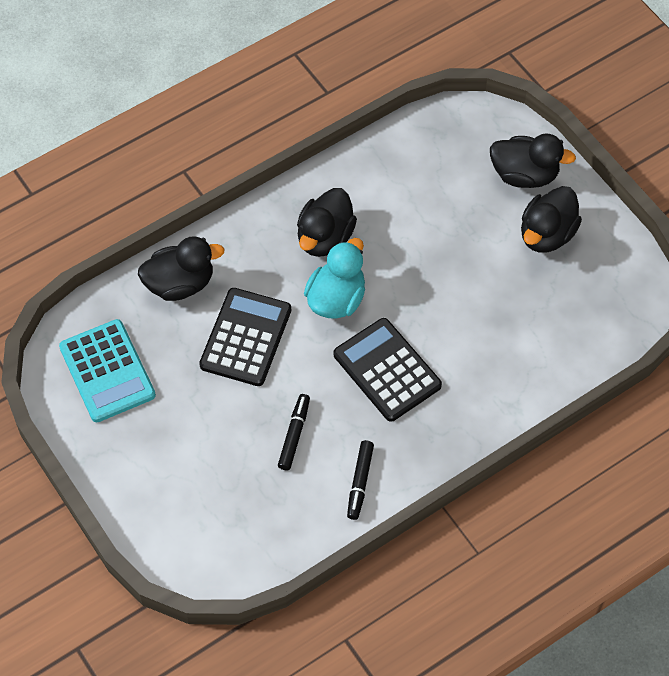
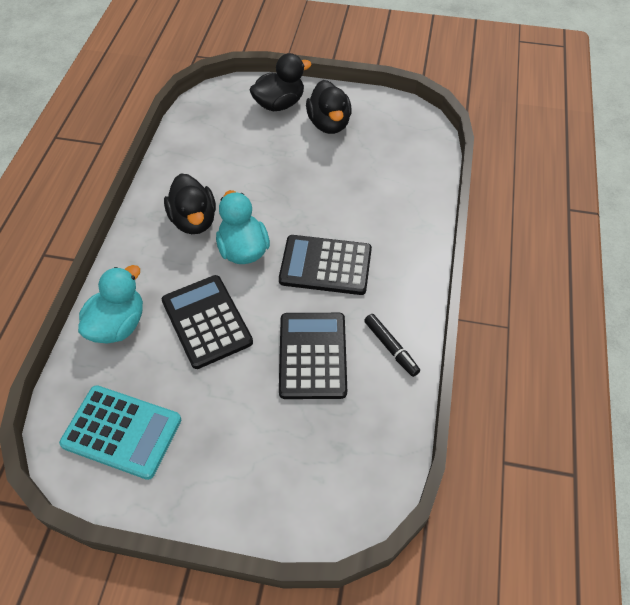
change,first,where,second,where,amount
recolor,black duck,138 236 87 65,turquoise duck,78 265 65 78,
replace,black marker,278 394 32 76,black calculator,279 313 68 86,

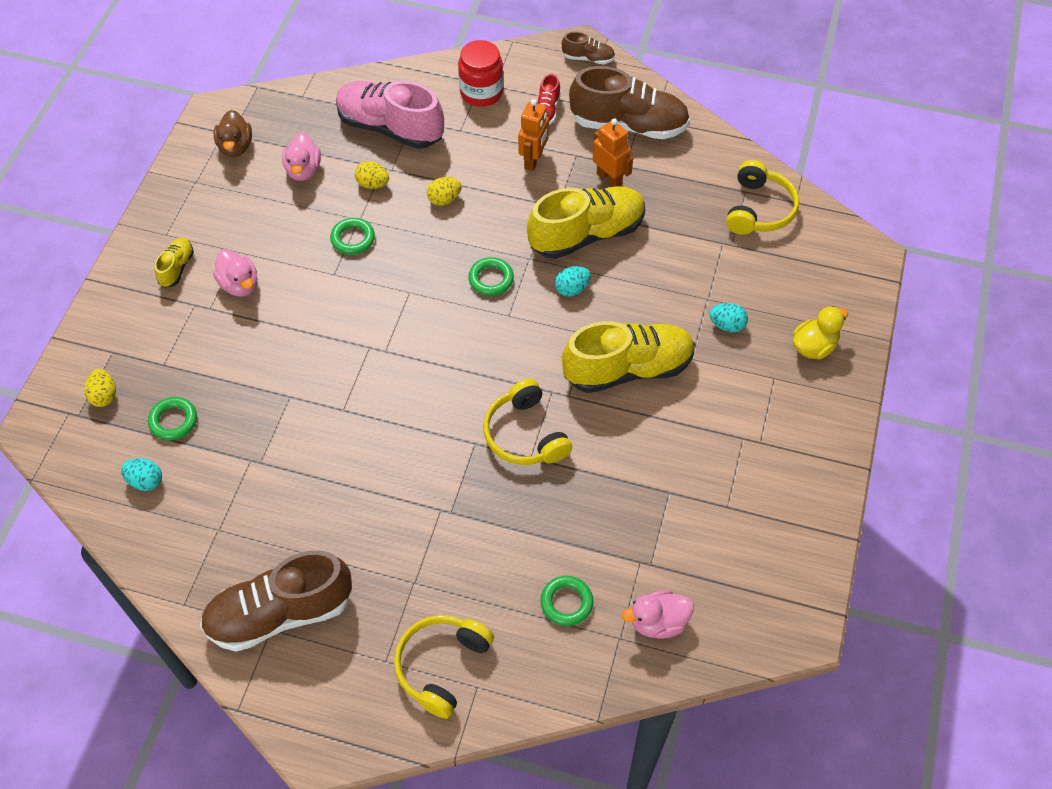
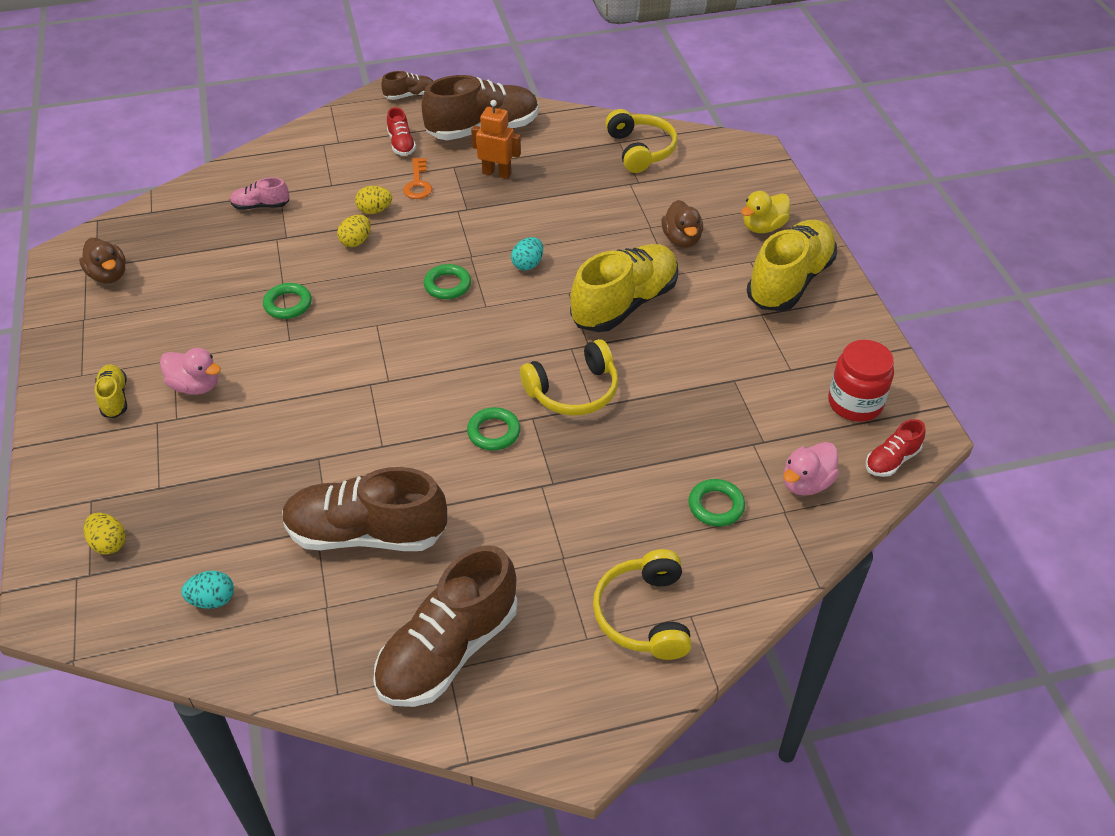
change,first,where,second,where,amount
resize,pink shoe,336 81 108 68,,230 177 59 33,x0.47
insert,,,brown shoe,282 467 165 84,
move,yellow egg,355 161 34 28,,355 186 37 28,
replace,orange robot,518 99 31 72,orange key,403 158 29 41,
move,green ring,148 397 49 43,,467 407 54 44,
rotate,yellow headphones,483 379 89 86,,520 339 99 77,60 degrees counterclockwise
replace,turquoise egg,710 303 38 30,brown duck,661 200 42 48,
rotate,yellow duck,793 306 55 54,,741 191 49 42,150 degrees counterclockwise
move,yellow shoe,527 186 118 73,,747 220 90 91,
move,red jar,458 40 45 67,,828 340 66 82,
insert,,,red shoe,866 419 60 58,
delete,pink duck,282 133 39 48,,,

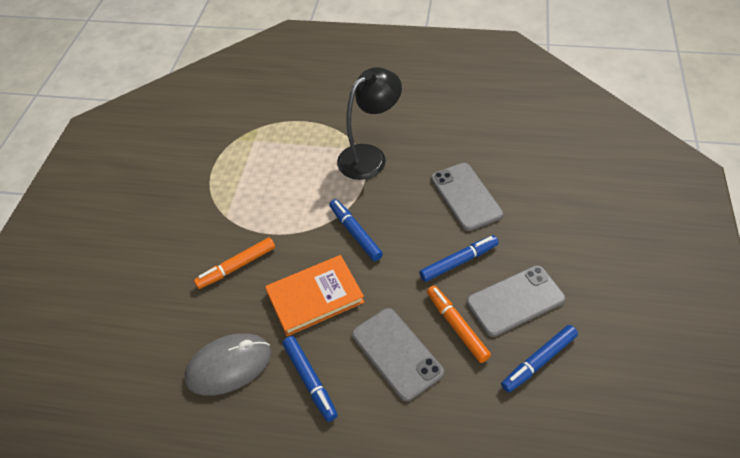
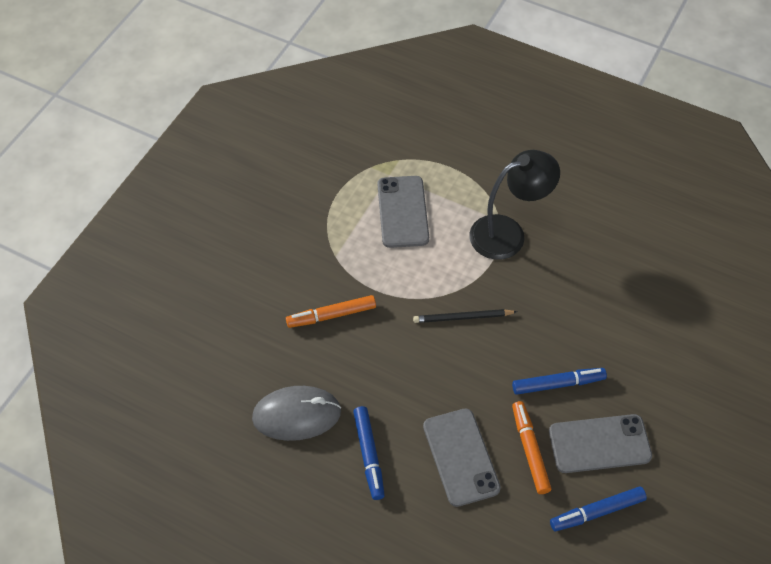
change,first,where,second,where,amount
move,grey phone,431 163 72 68,,378 176 51 72,
replace,blue marker,329 199 54 62,black pencil,413 309 104 14,
delete,orange book,265 255 99 81,,,

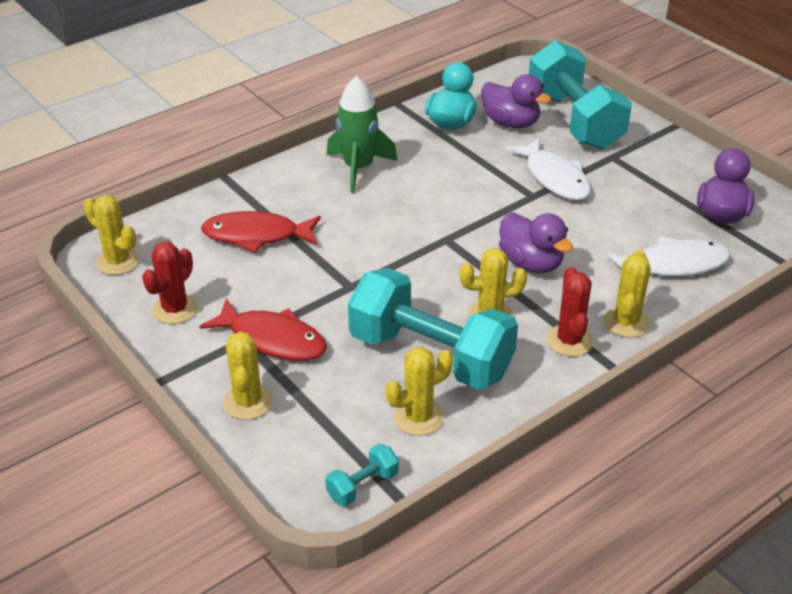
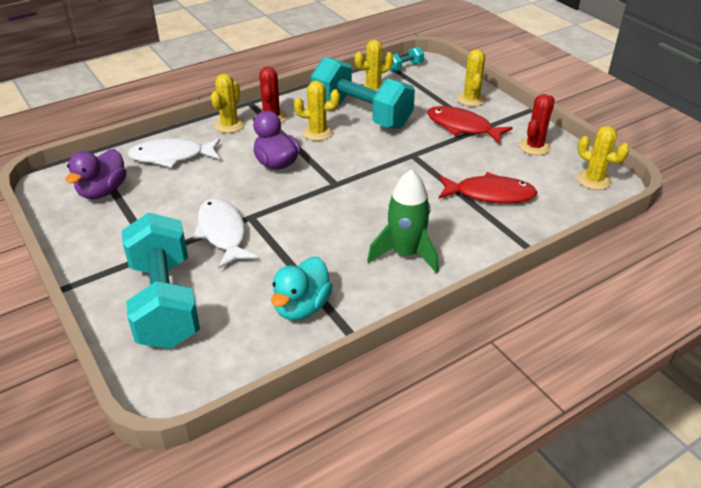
change,first,where,second,where,amount
delete,purple duck,481 74 70 54,,,

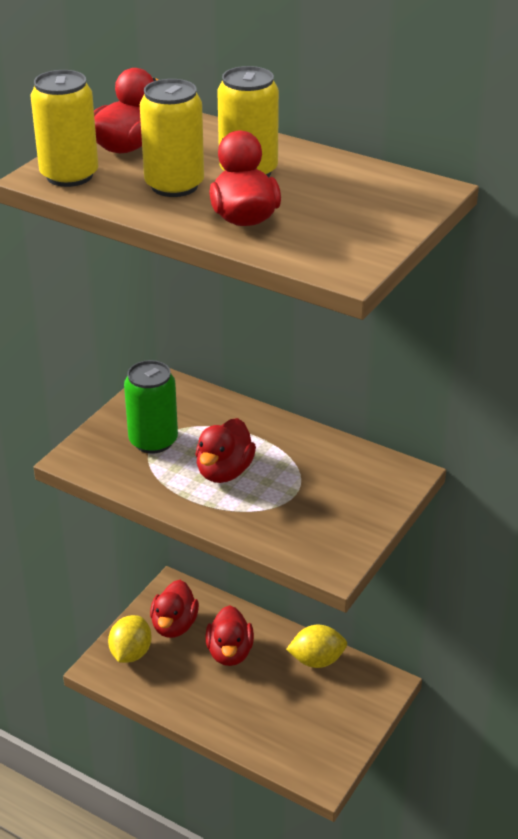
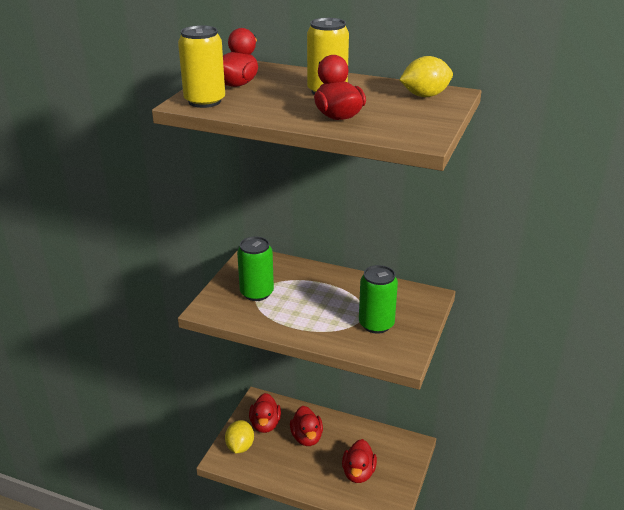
change,first,where,second,where,amount
move,red duck,195 418 61 65,,342 439 35 44,
insert,,,green can,359 265 39 69,
move,yellow lemon,286 625 61 43,,399 56 54 41,
delete,yellow can,140 79 64 118,,,

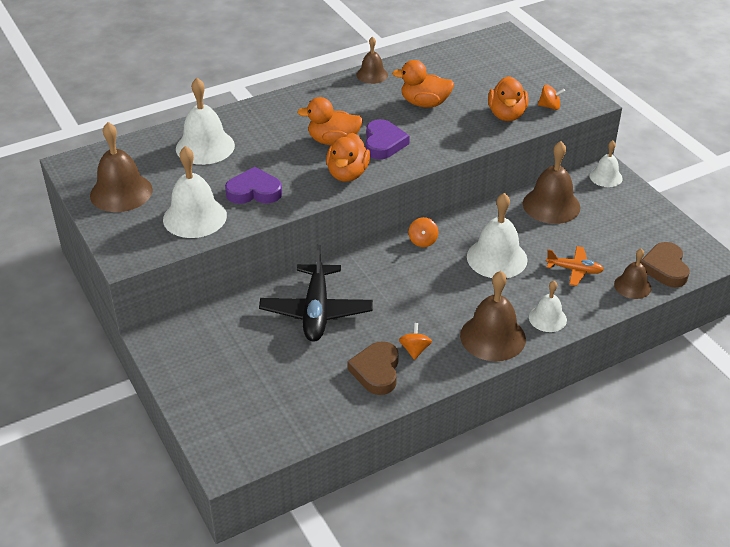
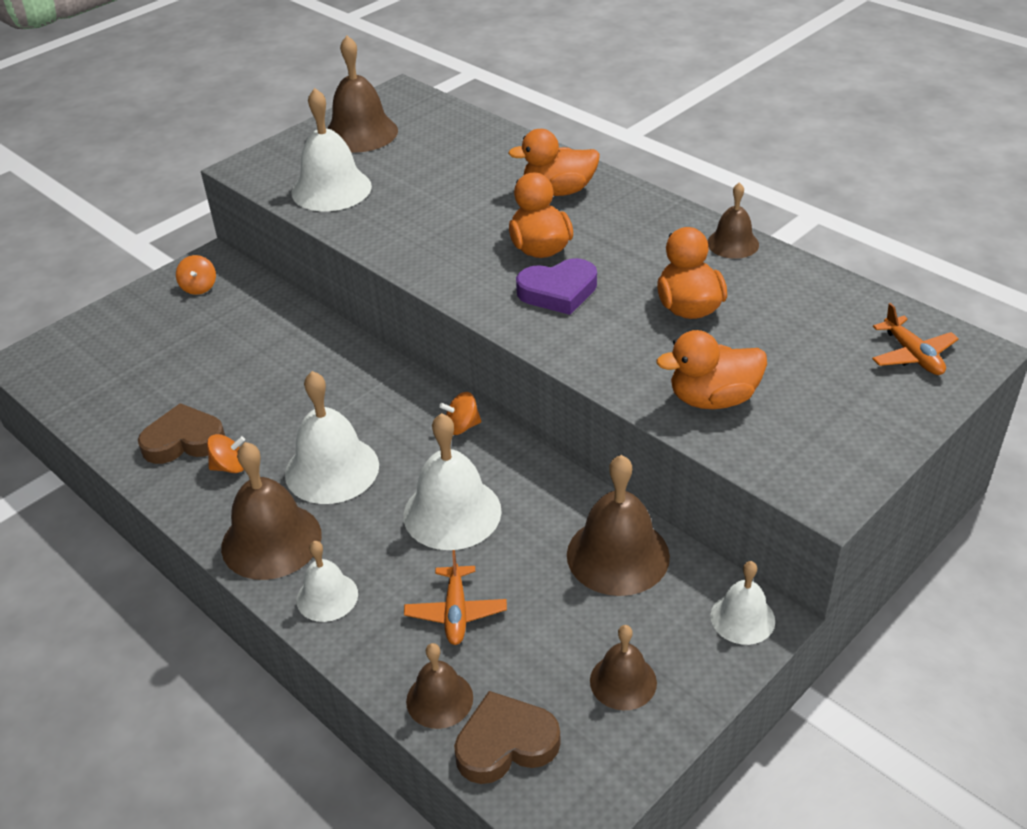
change,first,where,second,where,amount
move,orange spinning top,538 85 27 25,,176 255 40 40,
move,white bell,176 78 59 87,,285 371 94 133,
move,orange duck,326 133 44 49,,508 129 92 67,
insert,,,brown bell,590 625 67 86,
insert,,,orange plane,872 303 87 72,
delete,purple heart,225 167 57 37,,,
delete,black plane,259 245 114 97,,,

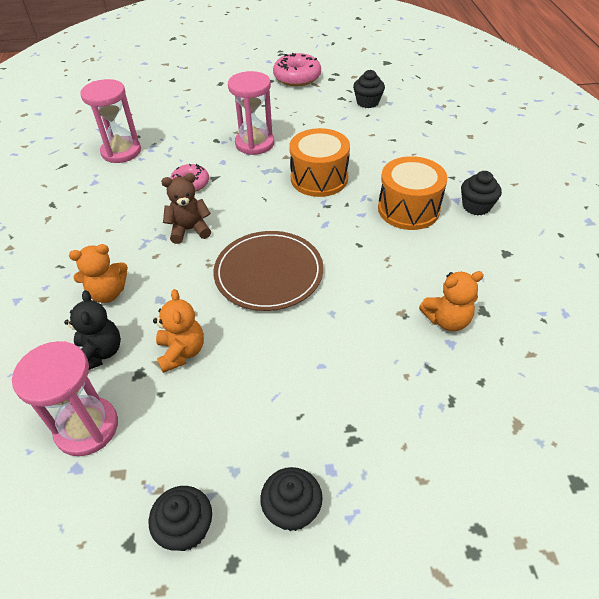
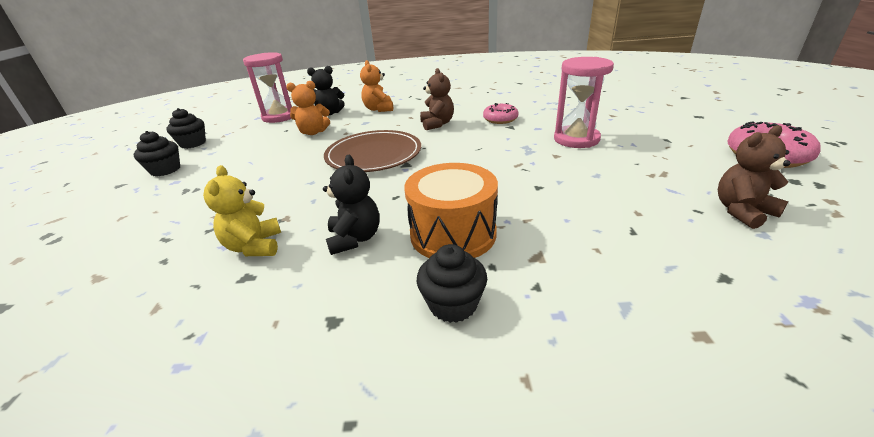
change,first,where,second,where,amount
recolor,orange teddy bear,419 271 65 60,yellow teddy bear,203 165 78 91,
insert,,,black teddy bear,323 155 57 100,
replace,black cupcake,353 70 32 38,brown teddy bear,718 125 72 104,
delete,pink hourglass,80 79 61 84,,,
delete,orange drum,289 128 61 69,,,

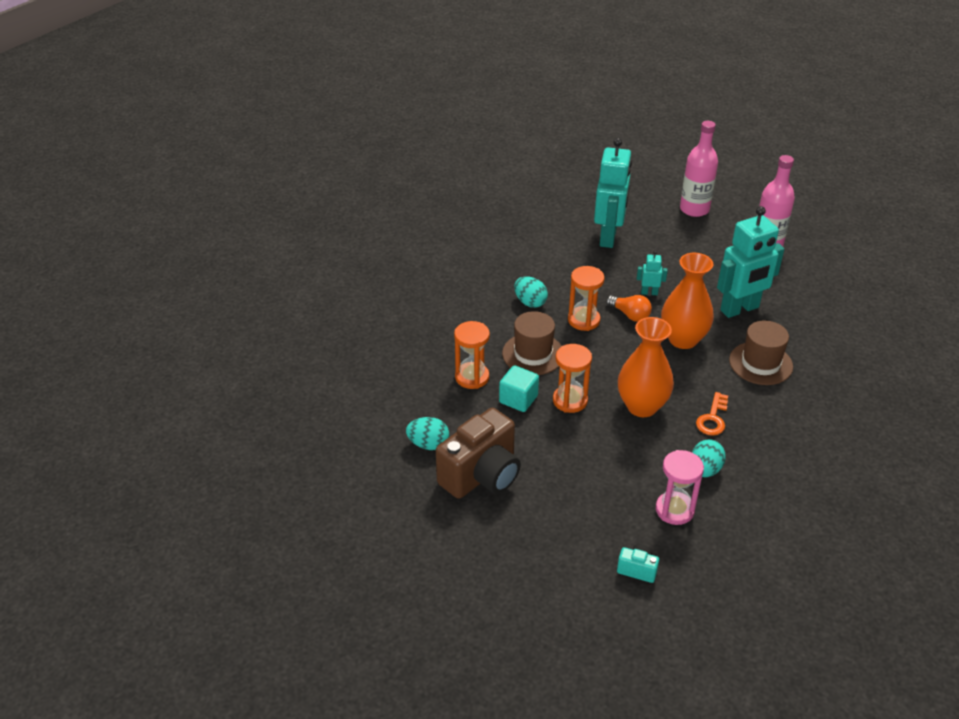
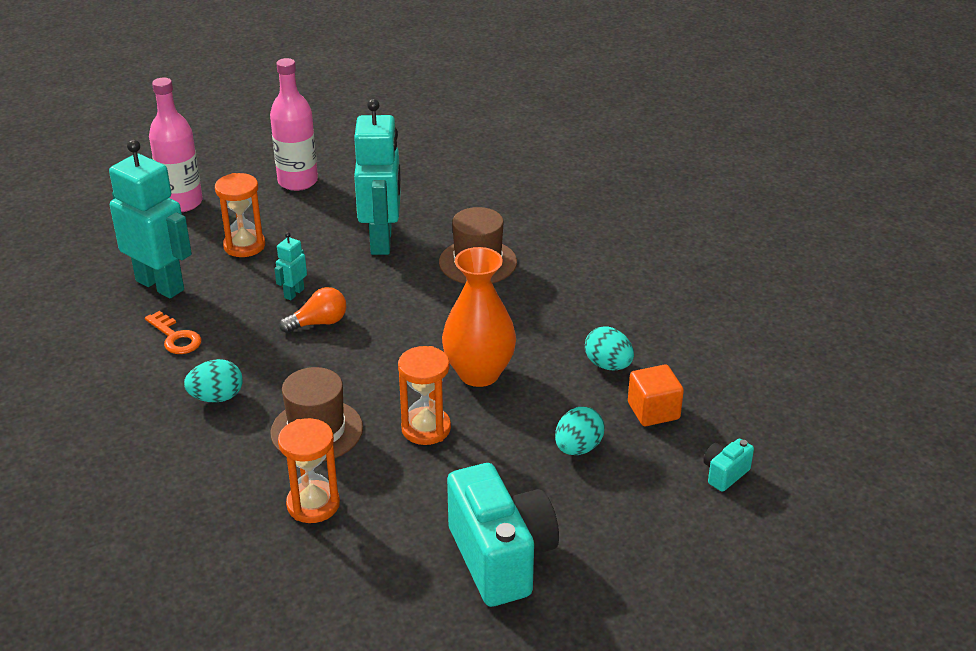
change,first,where,second,where,amount
move,orange key,696 392 32 44,,145 311 56 43,
move,orange hourglass,568 266 37 65,,215 173 50 84,
recolor,brown camera,436 408 85 91,turquoise camera,447 463 112 144,
move,turquoise egg,406 417 43 33,,555 407 50 48,
replace,pink hourglass,656 450 48 75,orange cube,628 365 56 61,
delete,turquoise cube,499 365 40 47,,,
delete,orange vase,661 253 53 96,,,

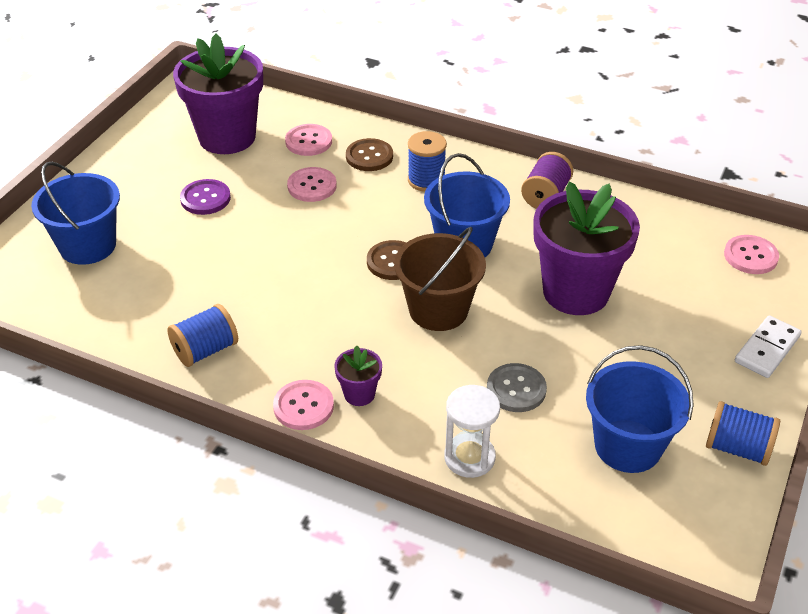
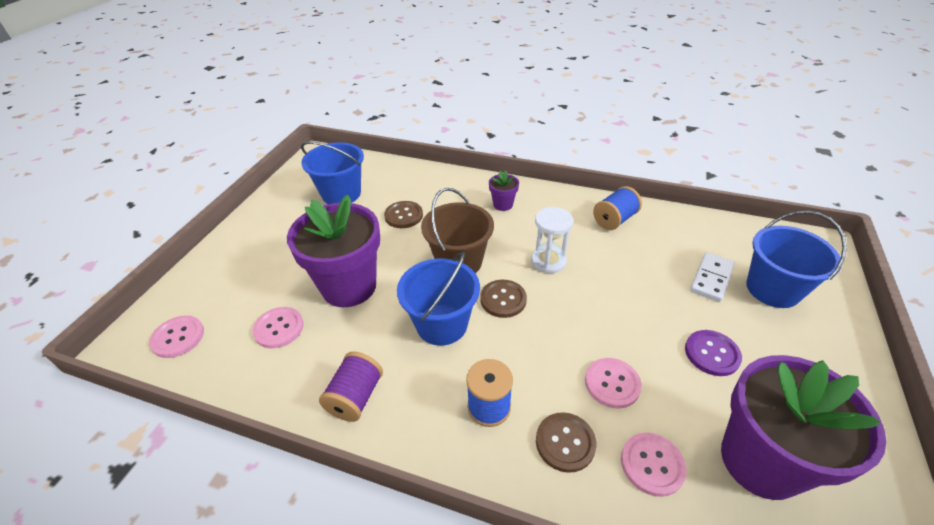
change,first,where,second,where,amount
move,pink button,273 380 61 50,,252 307 52 41,
recolor,grey button,487 363 60 49,brown button,384 201 39 27,
move,white hourglass,444 385 56 93,,531 207 42 66,
move,white domino,735 315 67 63,,690 252 45 50,
delete,blue spool,706 401 74 65,,,

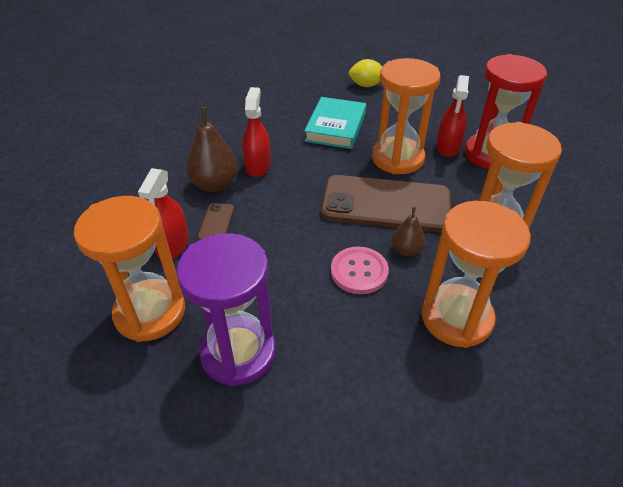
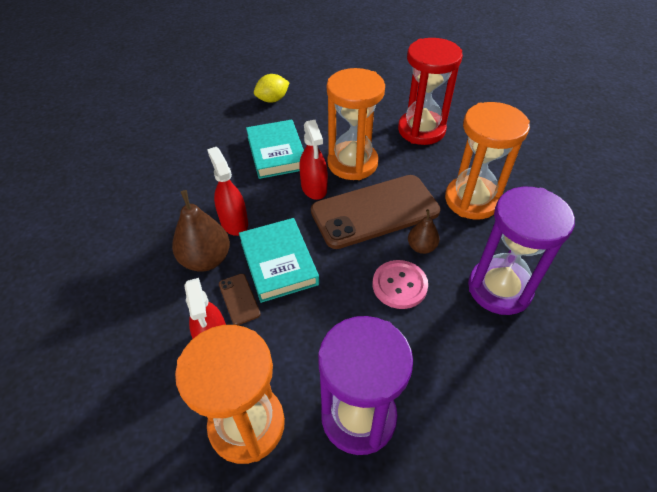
change,first,where,second,where,amount
insert,,,turquoise book,239 218 80 85,
move,red spray bottle,436 75 33 82,,299 120 29 80,
recolor,orange hourglass,422 201 109 147,purple hourglass,468 187 107 128,

